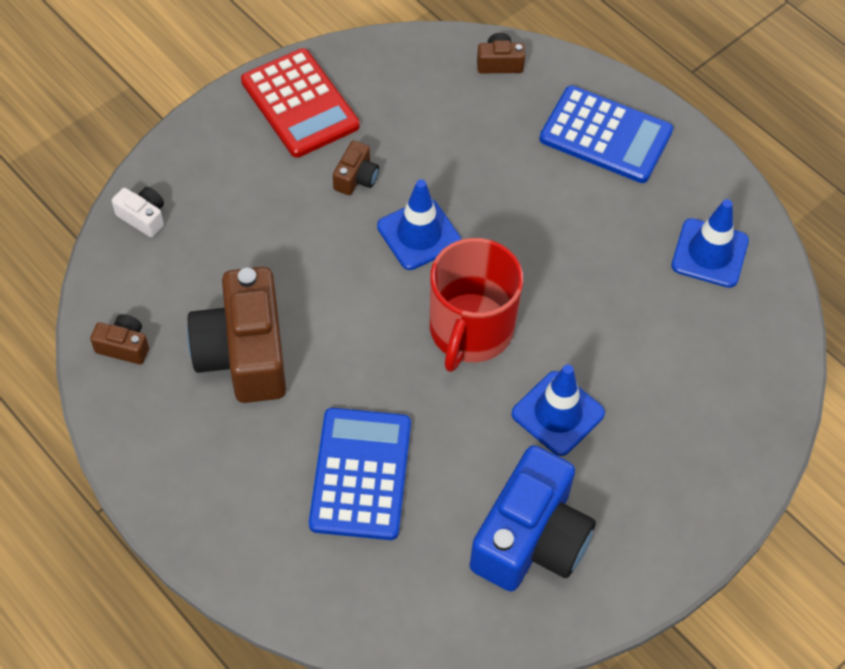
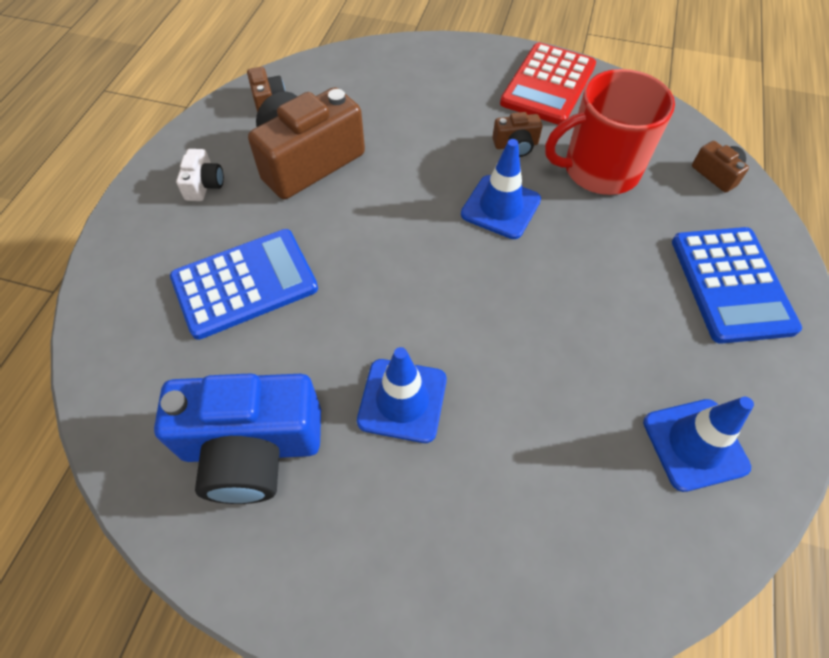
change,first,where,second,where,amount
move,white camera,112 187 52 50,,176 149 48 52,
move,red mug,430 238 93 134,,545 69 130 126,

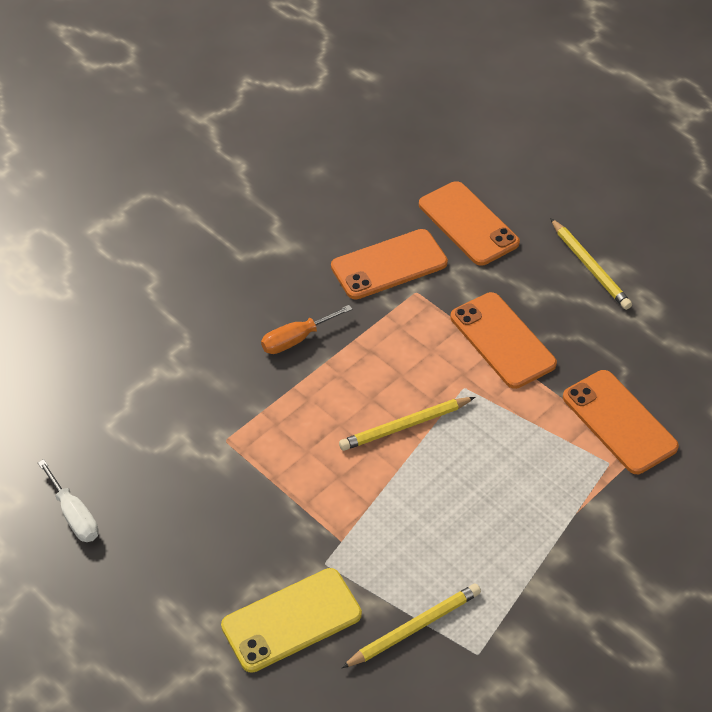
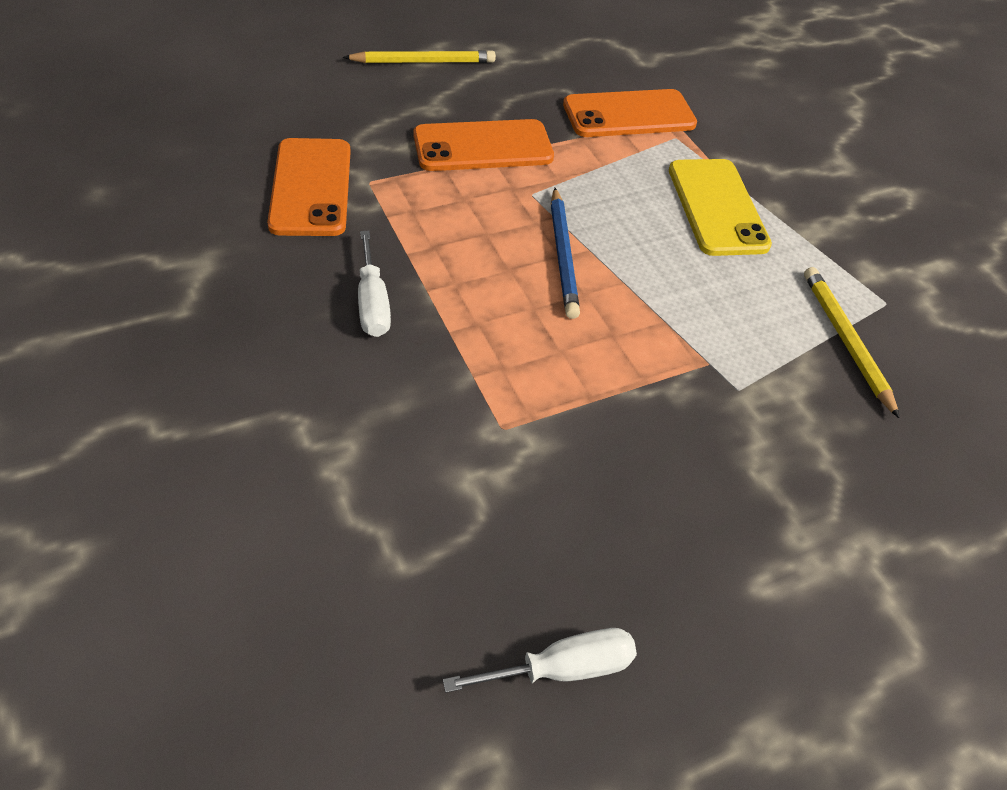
change,first,where,second,where,amount
recolor,orange screwdriver,261 305 92 49,white screwdriver,358 231 33 106,
recolor,yellow pencil,339 397 136 54,blue pencil,551 188 29 131,
move,yellow phone,221 568 141 105,,669 159 103 97,
delete,orange phone,419 181 101 85,,,

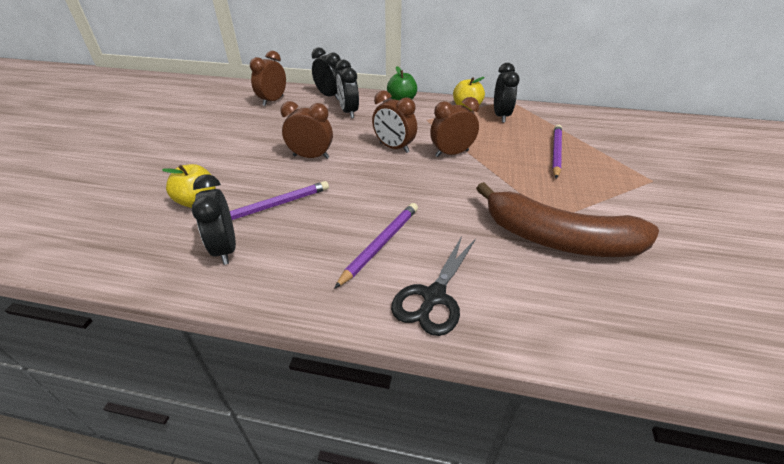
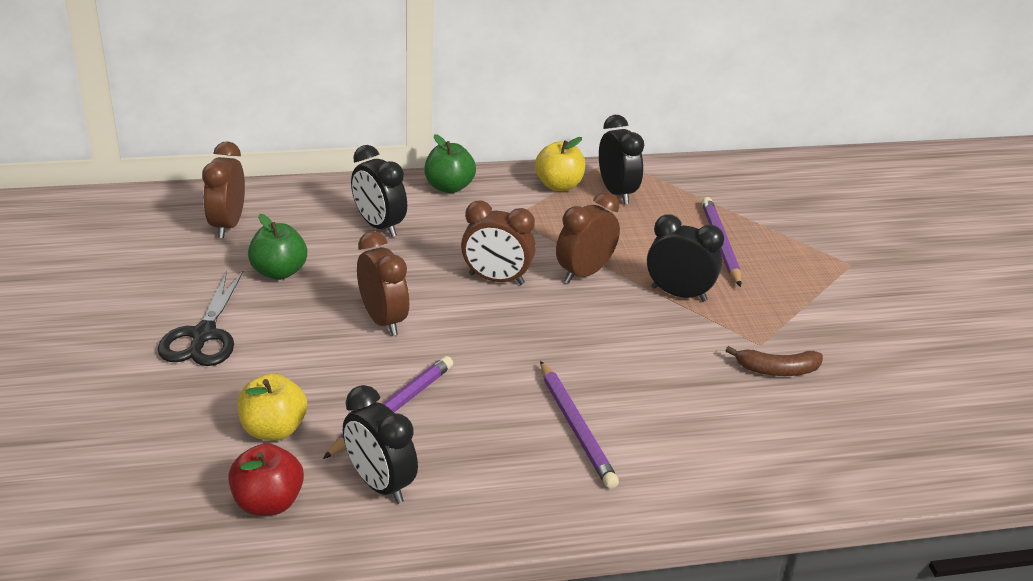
change,first,where,second,where,amount
move,black scissors,391 236 85 100,,158 271 85 95,
insert,,,red apple,228 443 76 73,
insert,,,green apple,248 214 59 66,
rotate,brown clock,280 101 53 58,,357 231 52 105,75 degrees clockwise
rotate,purple pencil,334 203 84 86,,540 361 79 128,150 degrees clockwise
move,black clock,312 47 29 53,,647 214 77 88,
resize,brown banana,476 182 183 75,,725 346 98 30,x0.43

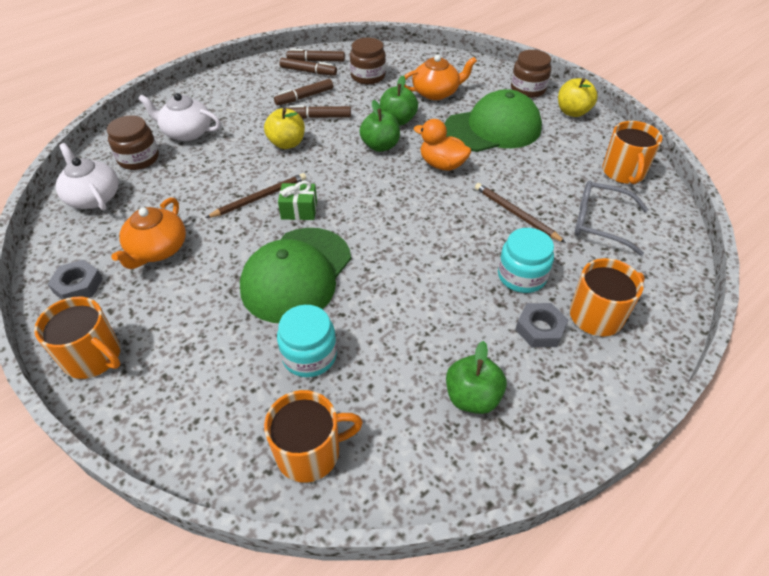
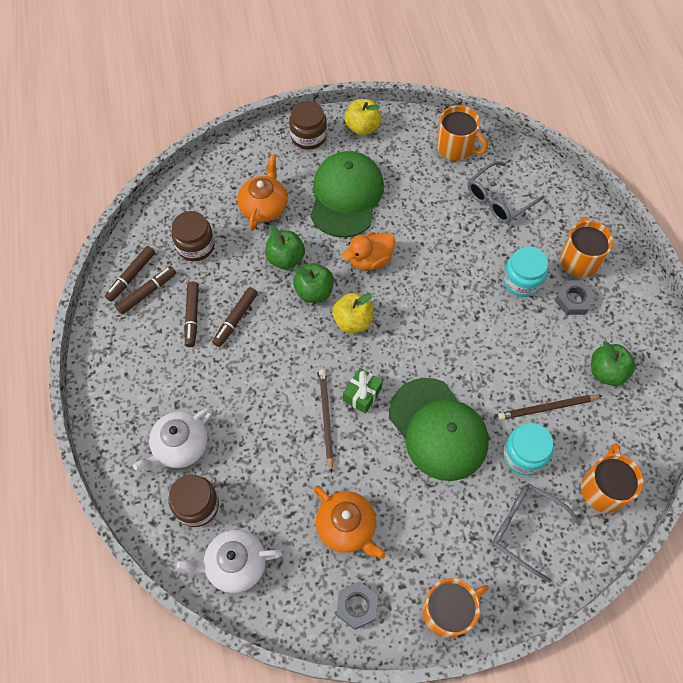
change,first,where,second,where,amount
move,yellow apple,264 108 41 41,,332 293 42 40,
insert,,,grey glasses,492 483 89 100,
move,brown pencil,475 183 91 60,,498 395 104 25,

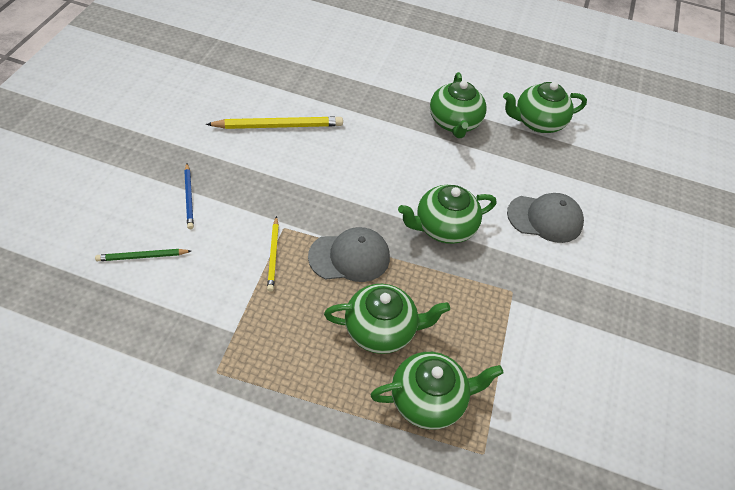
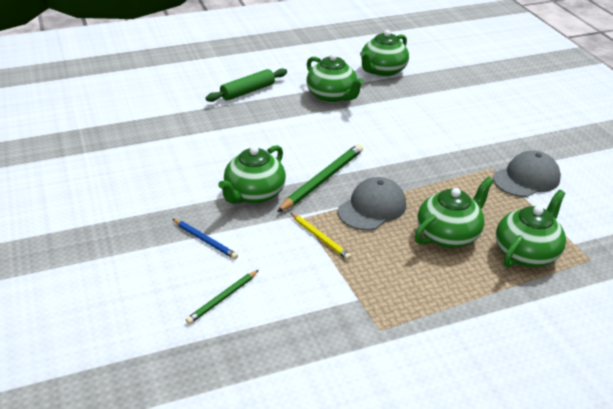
change,first,where,second,where,amount
insert,,,green rolling pin,206 68 81 34,
move,green teapot,398 185 98 59,,218 145 68 59,
insert,,,green pencil,277 144 86 68,
move,grey cap,507 193 77 50,,493 151 68 46,
delete,yellow pencil,206 117 137 12,,,

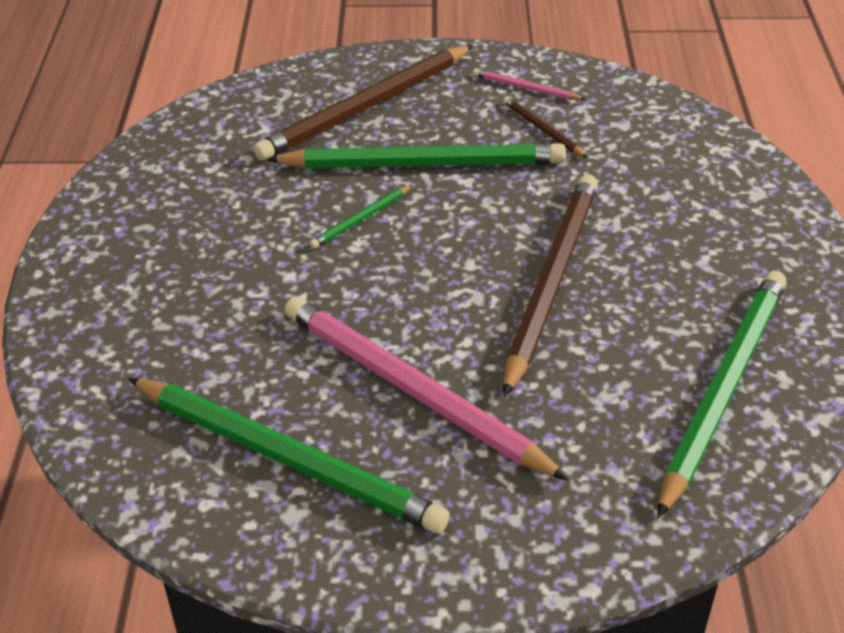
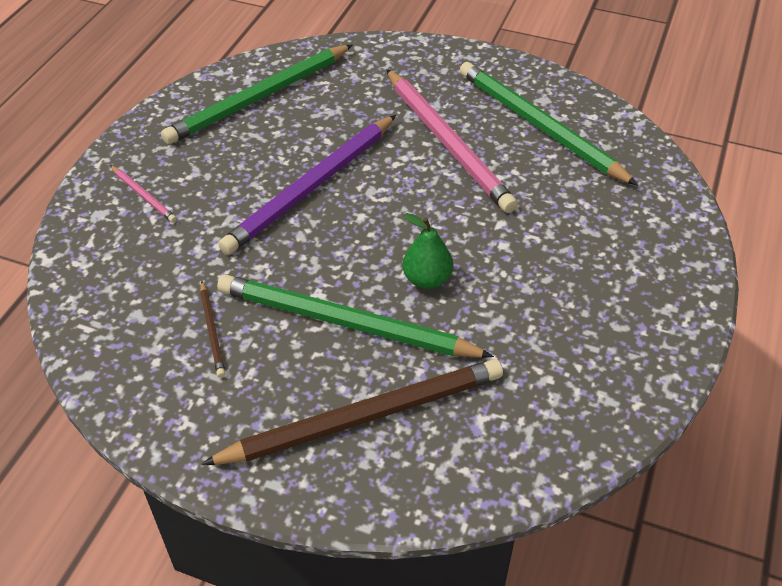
change,first,where,second,where,amount
move,pink pencil,473 68 113 32,,110 165 67 58,
recolor,brown pencil,503 174 95 223,purple pencil,218 115 178 140,
replace,green pencil,309 185 104 64,green pear,403 213 50 76,

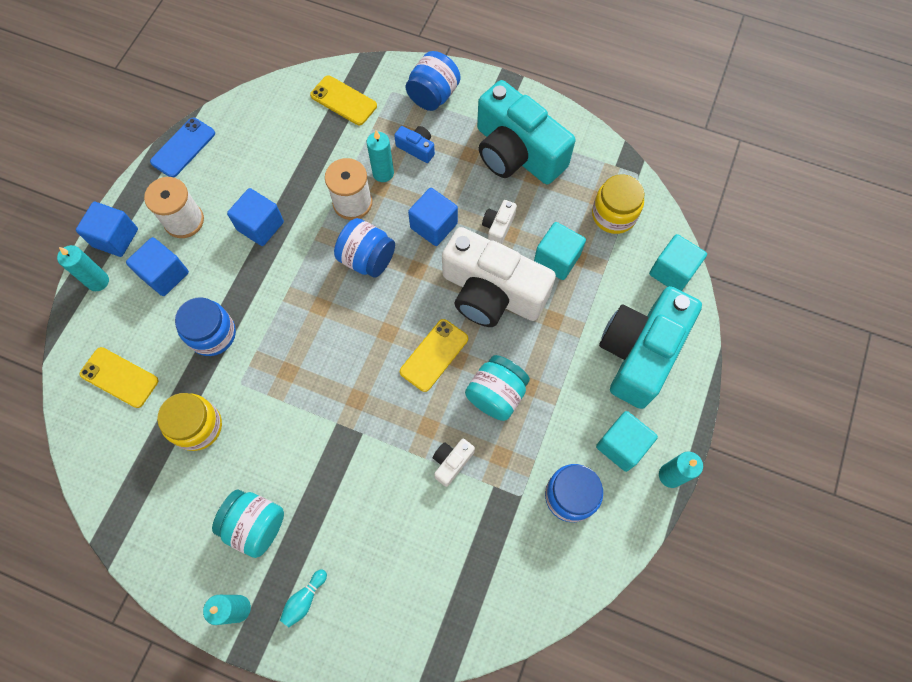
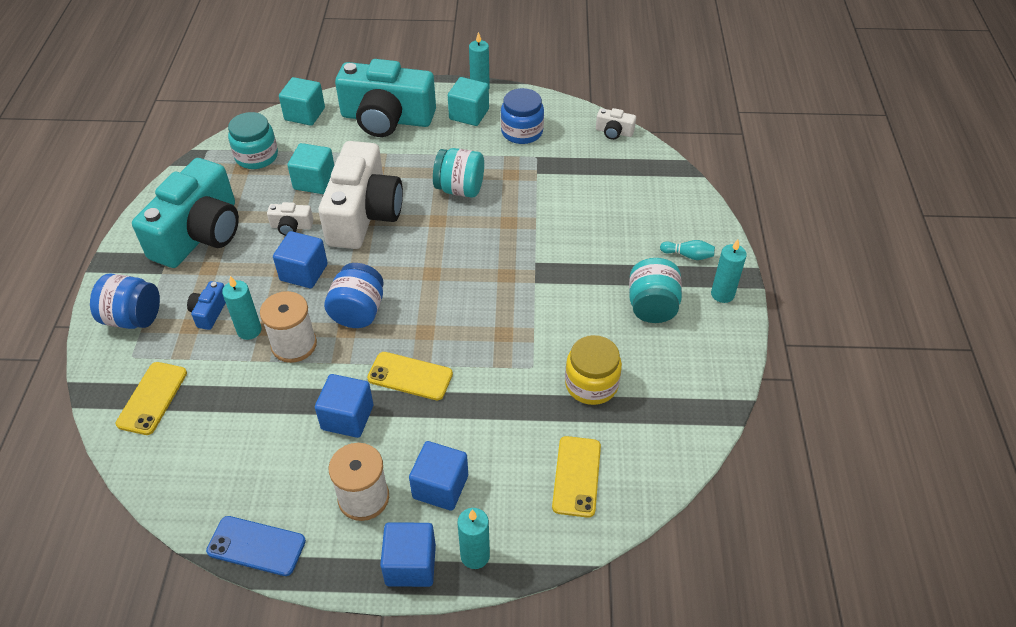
change,first,where,second,where,amount
recolor,yellow jar,592 174 52 60,turquoise jar,228 112 50 57,
move,yellow phone,400 319 68 73,,367 352 86 48,
move,white camera,433 439 42 48,,596 108 40 32,
delete,blue jar,175 297 61 59,,,

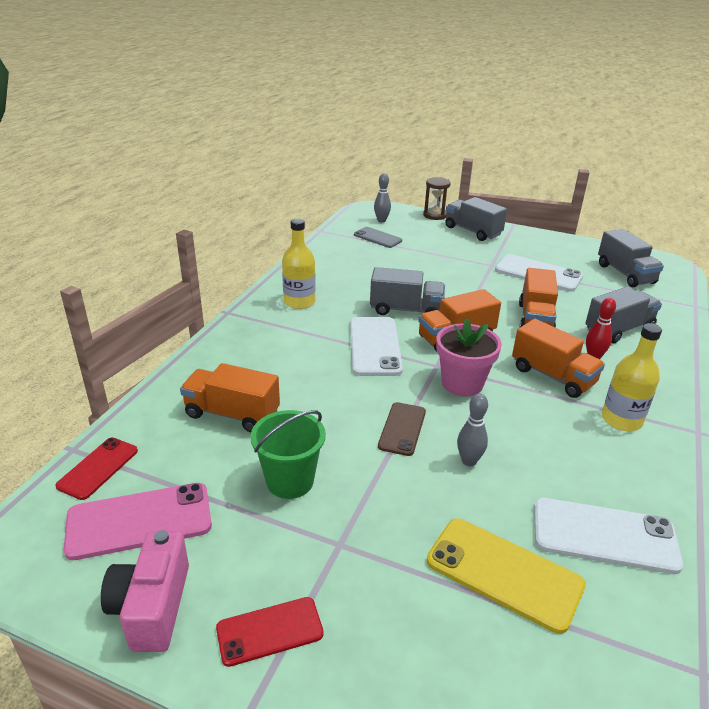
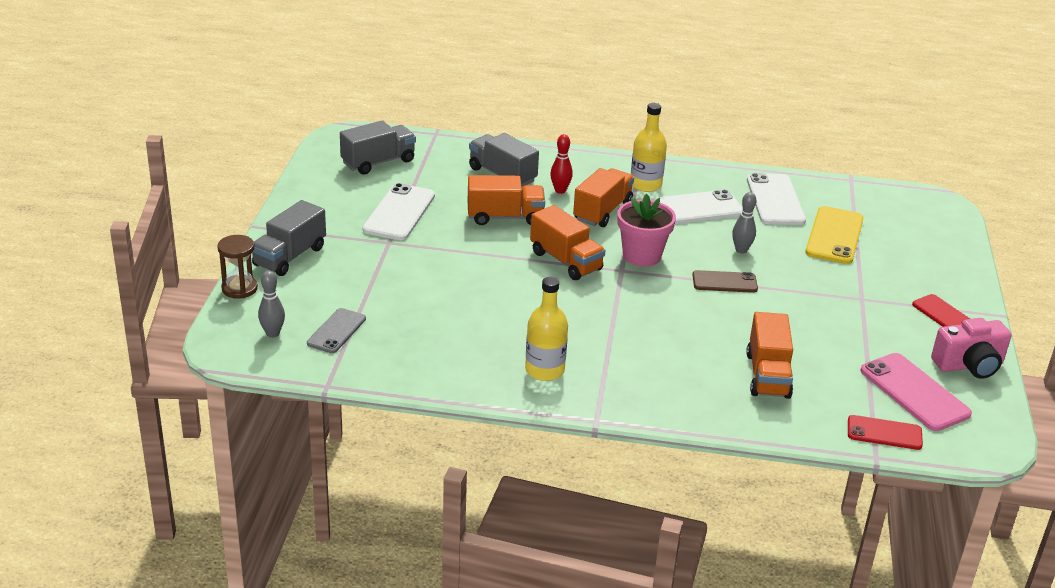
change,first,where,second,where,amount
move,white phone,350 317 53 59,,650 189 93 35,
delete,green bucket,250 410 76 89,,,
delete,grey truck,370 267 75 48,,,

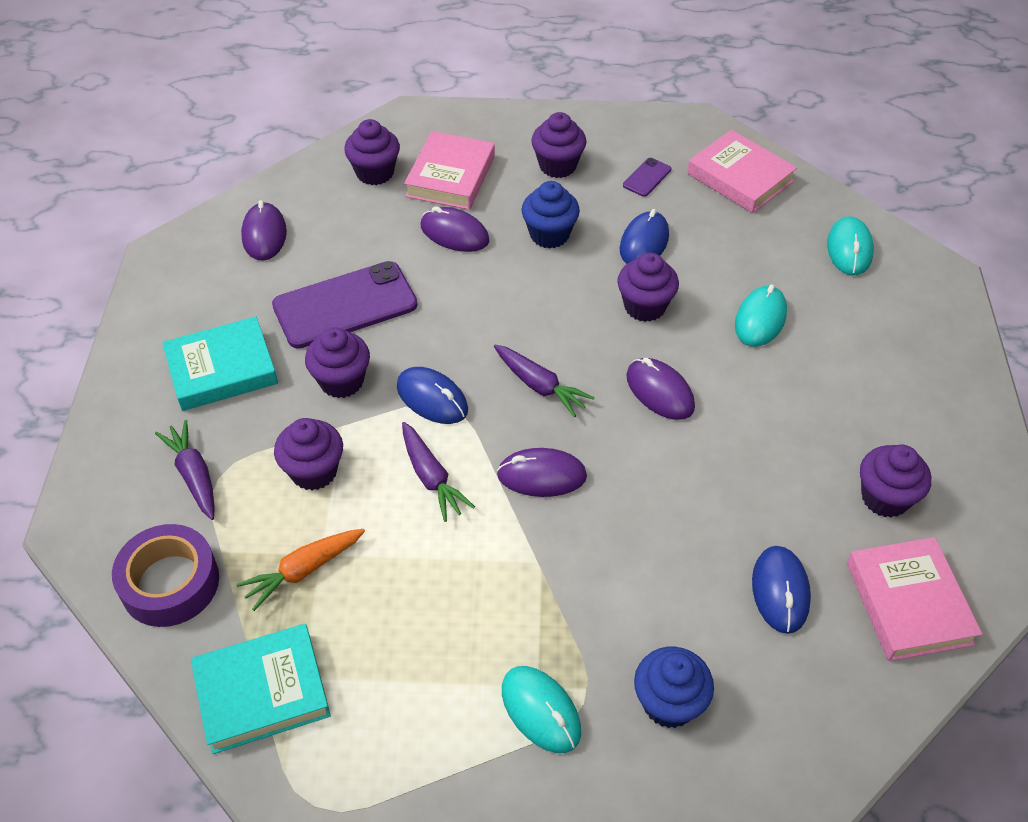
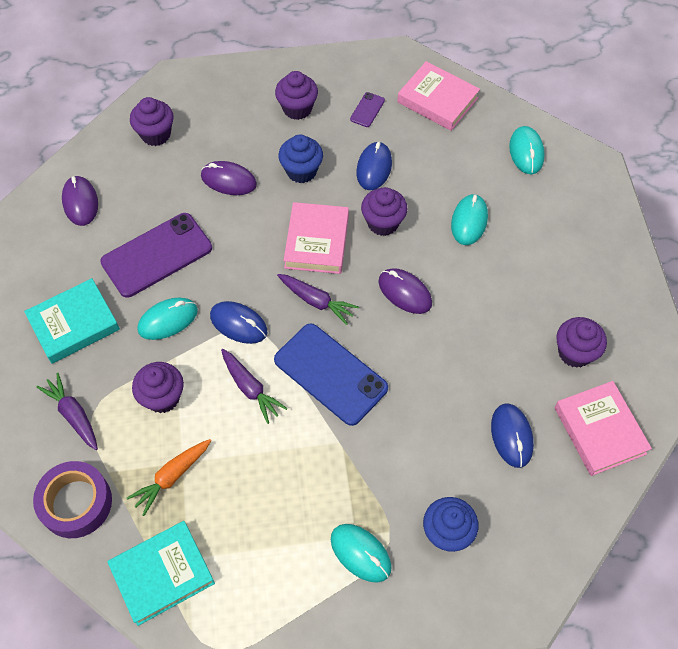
change,first,where,second,where,amount
replace,purple cupcake,305 327 65 71,turquoise mouse,137 298 61 42,
replace,purple mouse,497 448 90 49,blue phone,274 323 114 103,
move,pink book,404 131 91 79,,283 202 66 72,

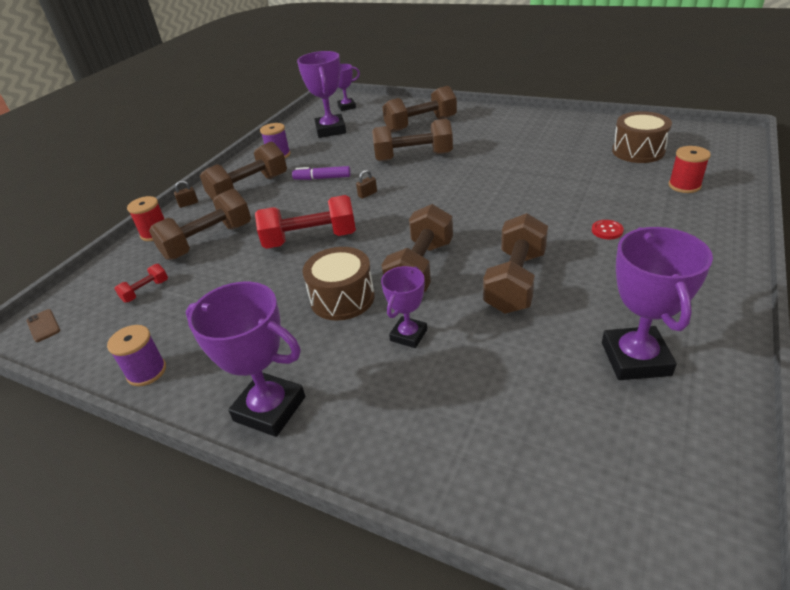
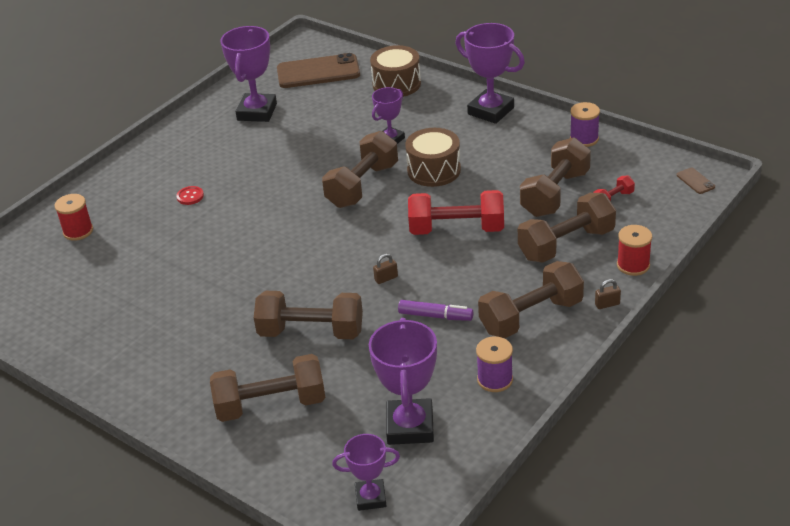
change,first,where,second,where,amount
insert,,,brown phone,277 53 83 35,
move,brown drum,612 111 60 52,,370 45 51 52,
move,brown dumbbell,483 213 65 101,,520 138 71 79,

